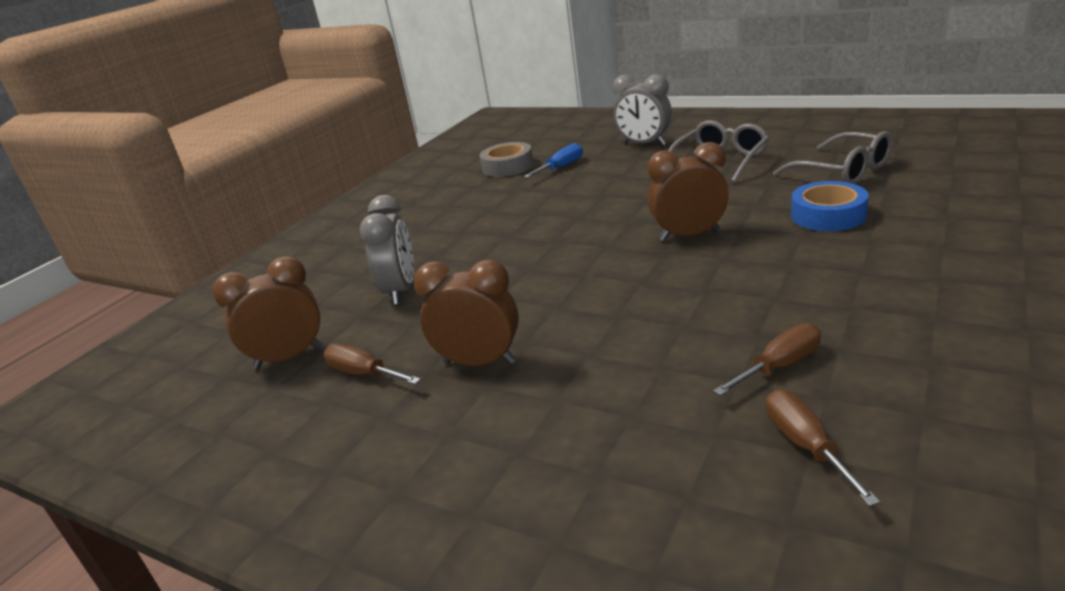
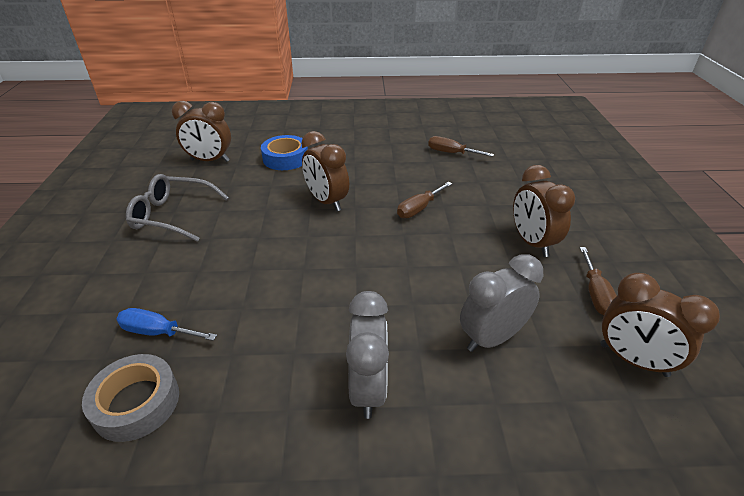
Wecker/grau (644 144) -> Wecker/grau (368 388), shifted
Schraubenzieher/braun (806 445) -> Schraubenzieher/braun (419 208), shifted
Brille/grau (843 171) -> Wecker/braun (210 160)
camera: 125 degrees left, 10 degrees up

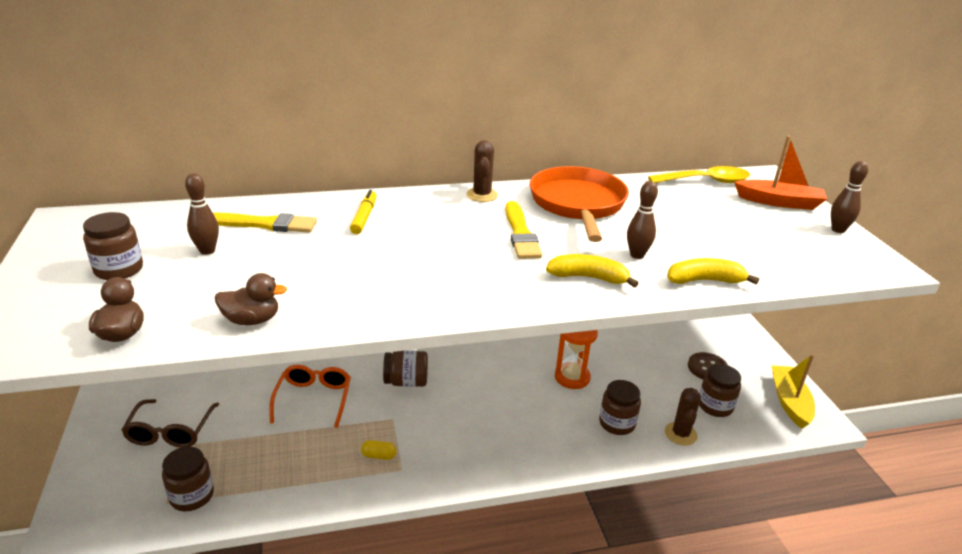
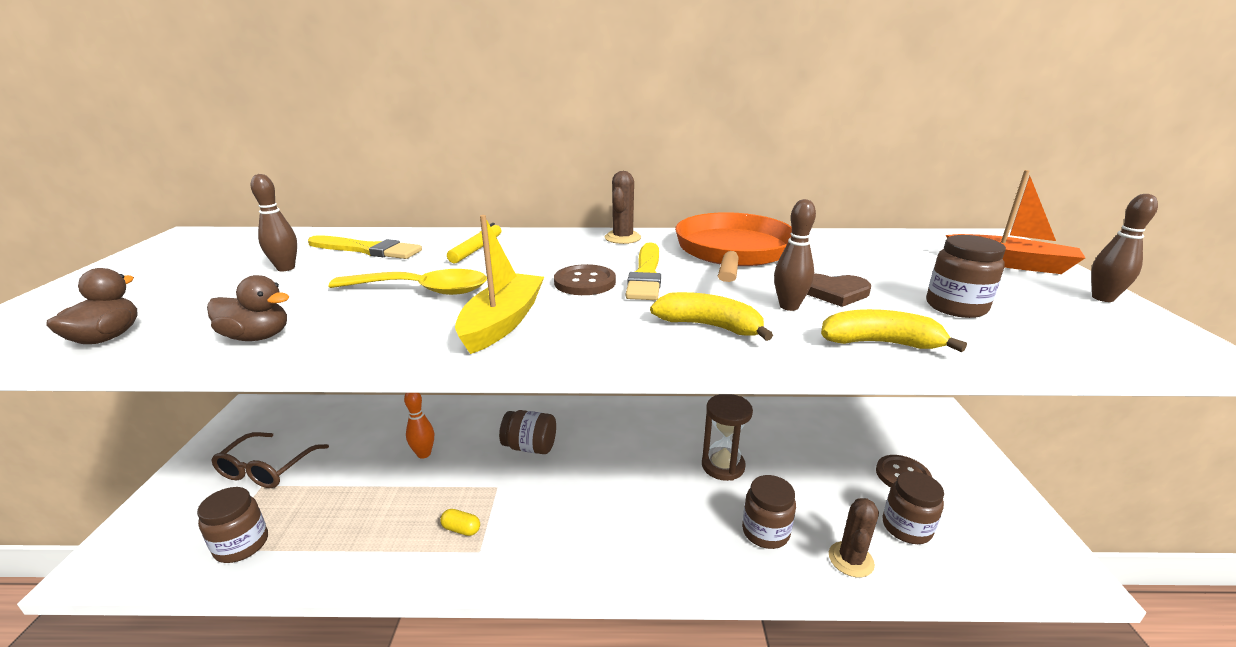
none -> Knopf/braun (585 282)
none -> Herz/braun (834 292)
Einmachglas/braun (119 270) -> Einmachglas/braun (956 307), shifted
Löffel/gelb (706 181) -> Löffel/gelb (422 290), shifted
Boot/gelb (789 402) -> Boot/gelb (502 322), shifted
Brille/orange (313 399) -> Bowlingkegel/orange (424 454)
Sanduhr/orange (572 377) -> Sanduhr/braun (723 466)
camera: 15 degrees right, 5 degrees down

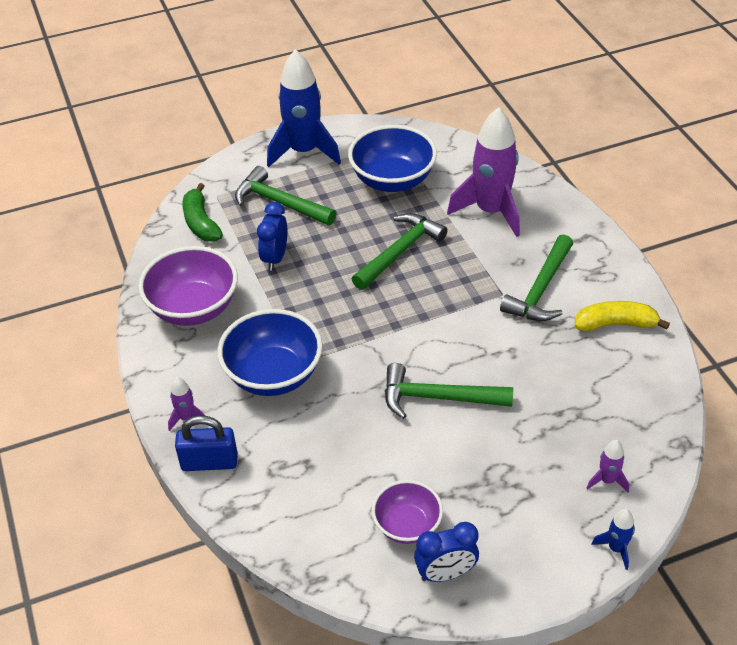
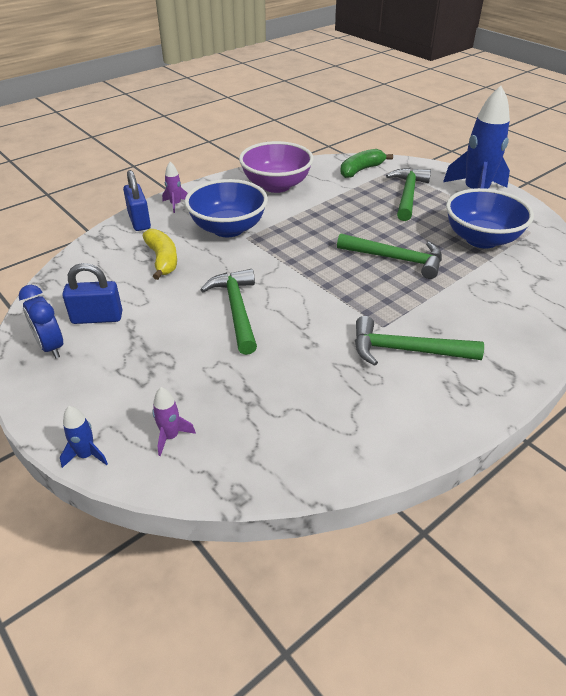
Wecker/blau (275 258) -> none
Rakete/lila (491 211) -> none
Banane/gelb (615 324) -> Banane/gelb (162 260), shifted
Schüssel/lila (407 525) -> Vorhängeschloss/blau (97 318)
camera: 70 degrees right, 5 degrees down

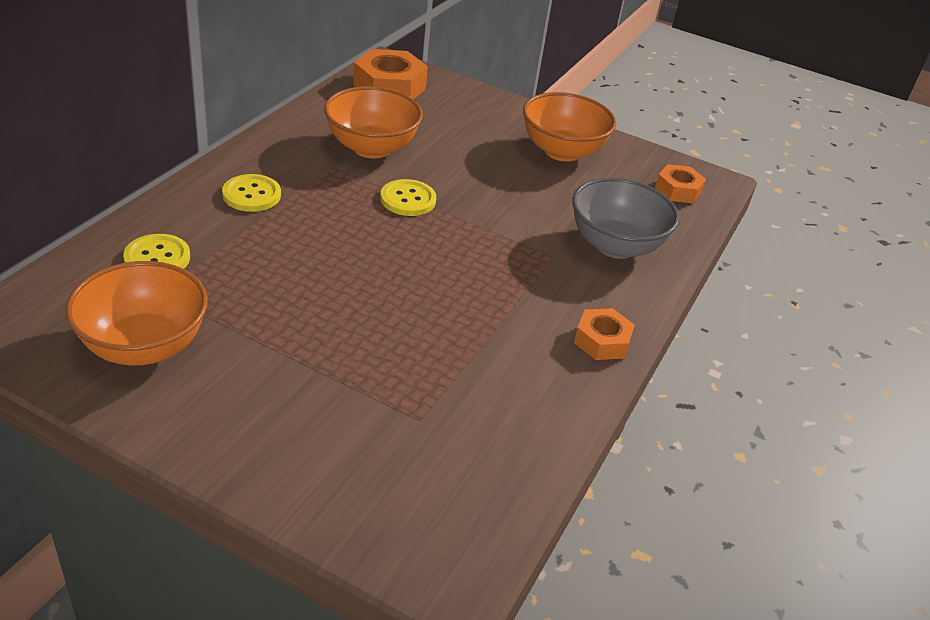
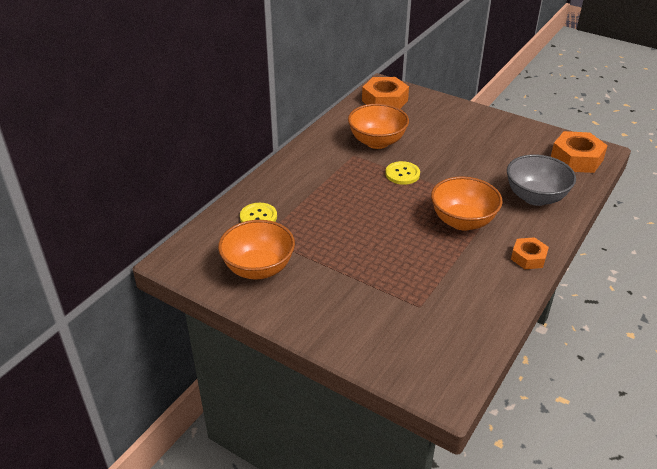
Knopf/gelb (251 195) -> none
Schüssel/orange (562 151) -> Schüssel/orange (462 221), shifted
Sechskantmutter/orange (678 190) -> Sechskantmutter/orange (576 159), x1.67
camera: 10 degrees right, 0 degrees up

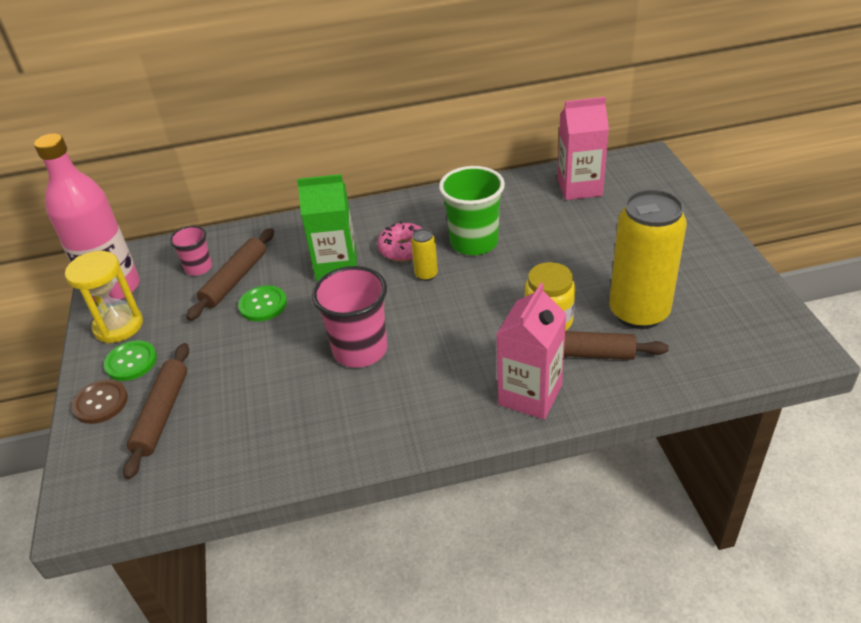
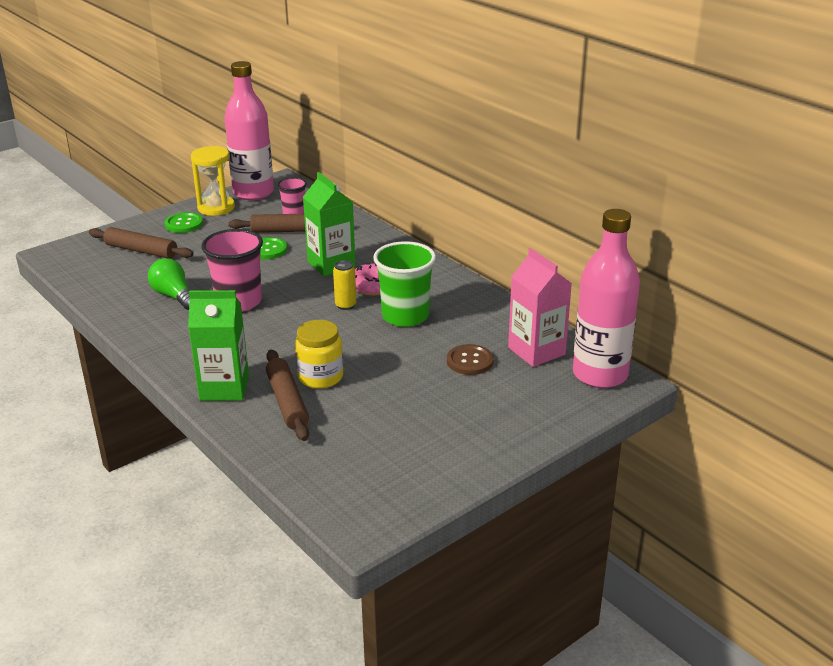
Dose/gelb (638 312) -> none
none -> Glühbirne/grün (174 296)
none -> Flasche/rosa (600 374)
Knopf/braun (100 403) -> Knopf/braun (470 361), shifted
Getränkekarton/rosa (530 395) -> Getränkekarton/grün (224 388)
Nudelholz/braun (162 414) -> Nudelholz/braun (141 251), 45 degrees clockwise
camera: 60 degrees right, 10 degrees down

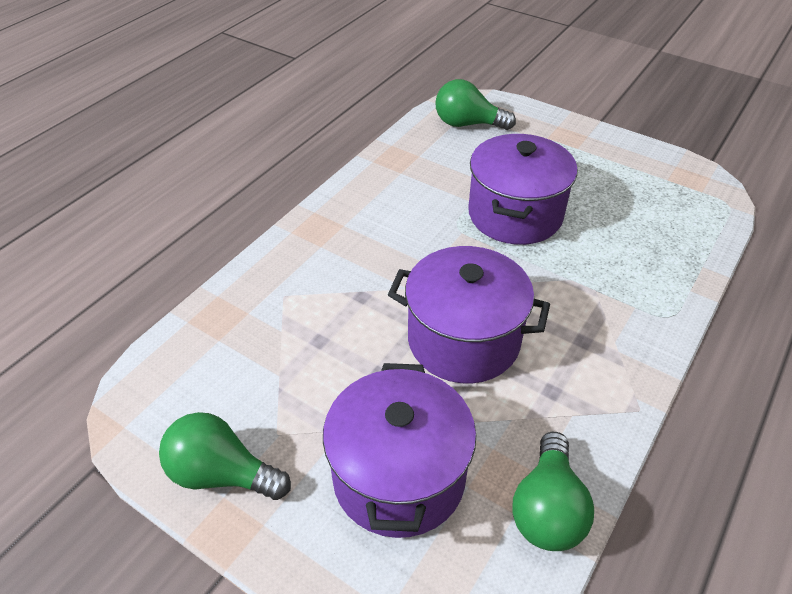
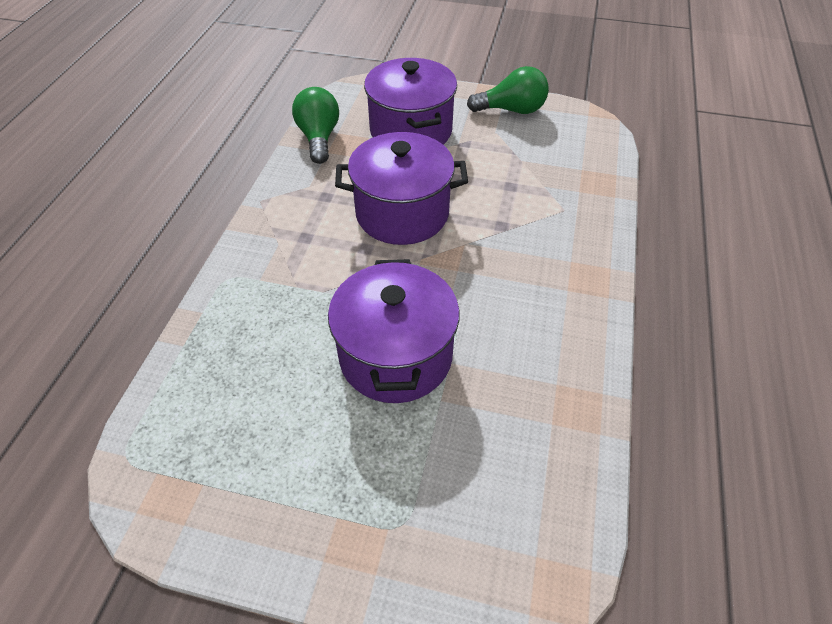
Glühbirne/grün (467 124) -> none
camera: 160 degrees right, 5 degrees up

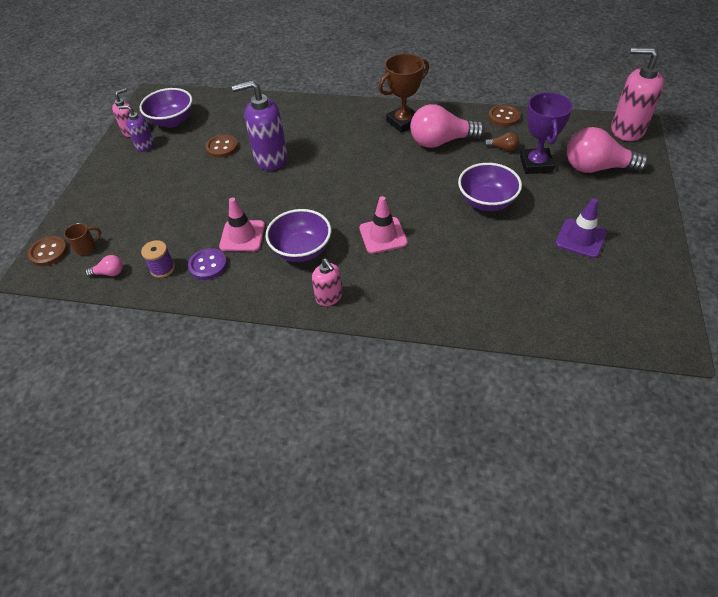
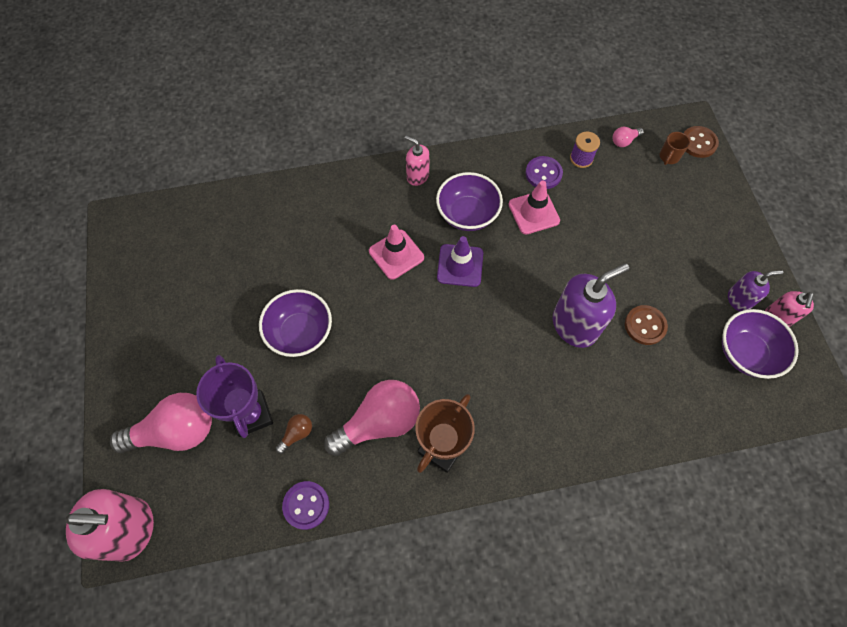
Leitkegel/lila (580 238) -> Leitkegel/lila (460 265), shifted
Knopf/braun (504 117) -> Knopf/lila (306 505)
Glühbirne/braun (503 148) -> Glühbirne/braun (297 434), 135 degrees clockwise
camera: 155 degrees right, 15 degrees up

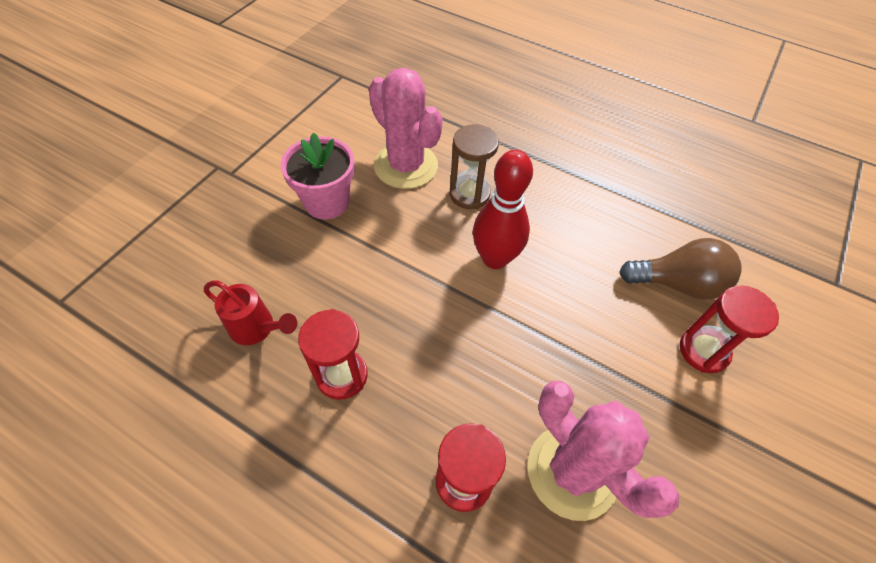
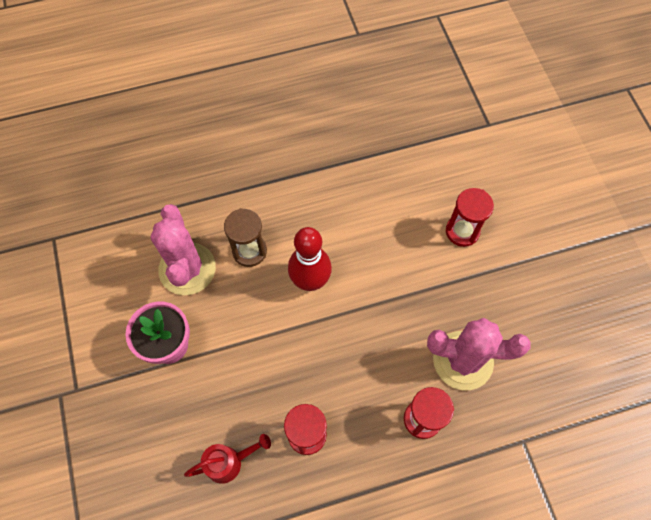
Glühbirne/braun (677 283) -> none
Kaktus/rosa (406 166) -> Kaktus/rosa (187 269), 75 degrees clockwise
camera: 45 degrees left, 10 degrees up

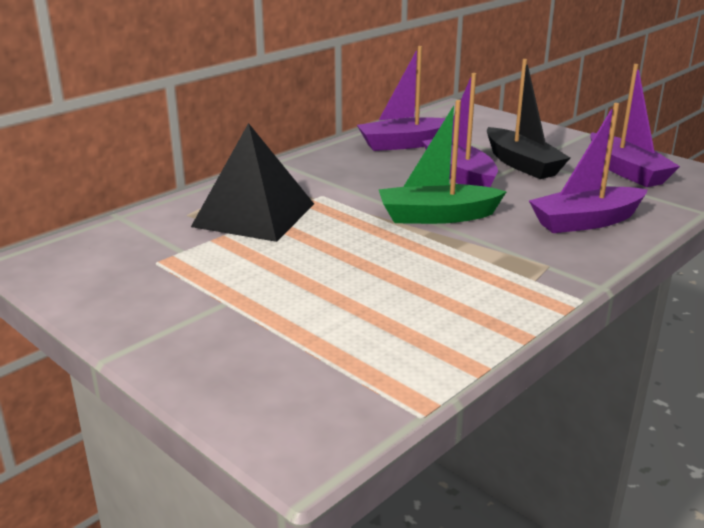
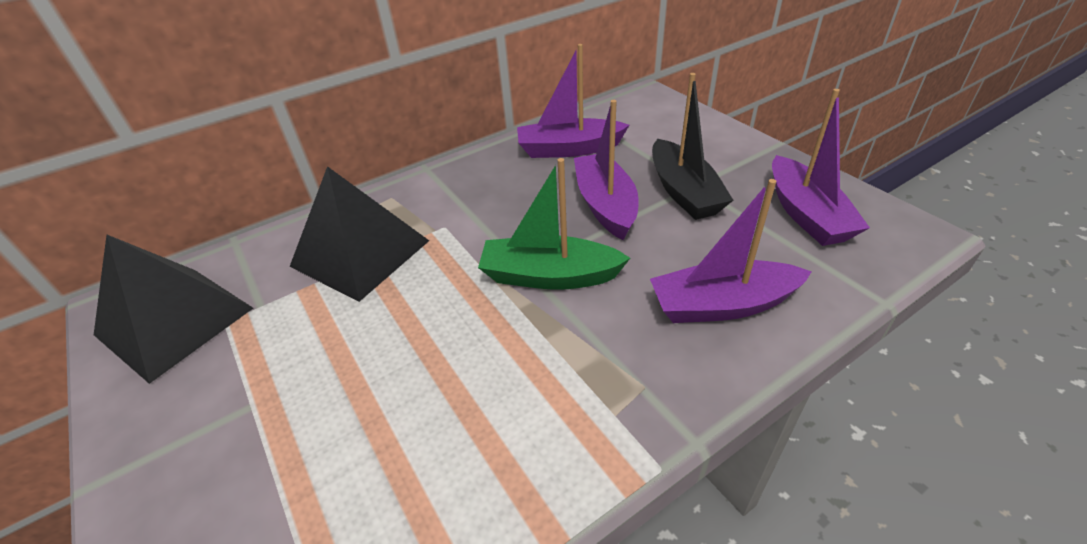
none -> Pyramide/schwarz (174 321)
camera: 15 degrees right, 15 degrees up

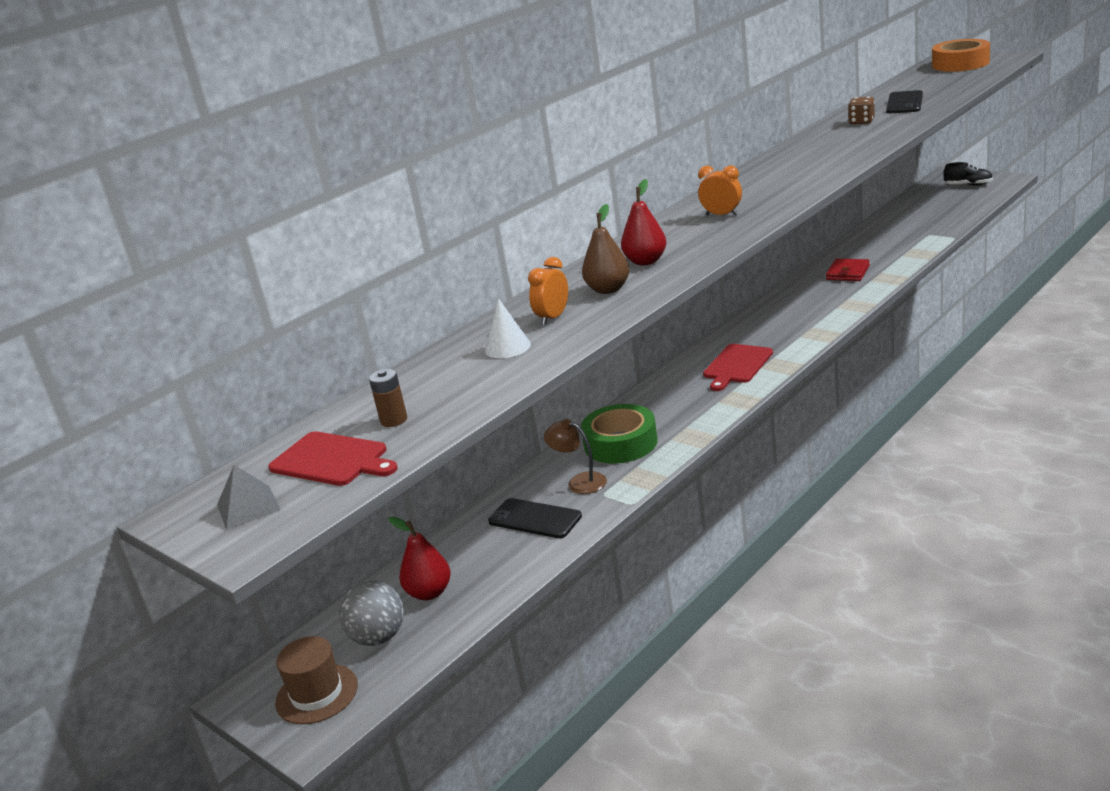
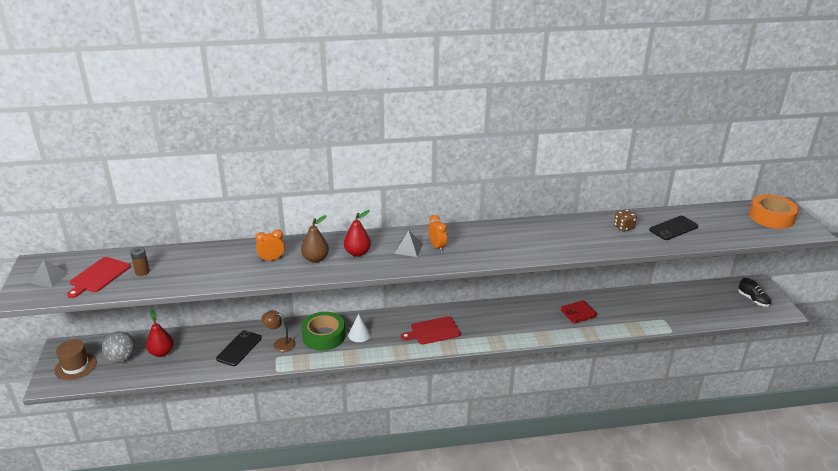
none -> Pyramide/grau (408 248)
Kegel/weiß (507 347) -> Kegel/weiß (359 334), shifted
Schneidebrett/rot (332 460) -> Schneidebrett/rot (98 276), 45 degrees clockwise
Handy/schwarz (535 519) -> Handy/schwarz (239 348), 45 degrees clockwise
Lampe/braun (579 482) -> Lampe/braun (280 343), 45 degrees counterclockwise
camera: 35 degrees right, 5 degrees up

